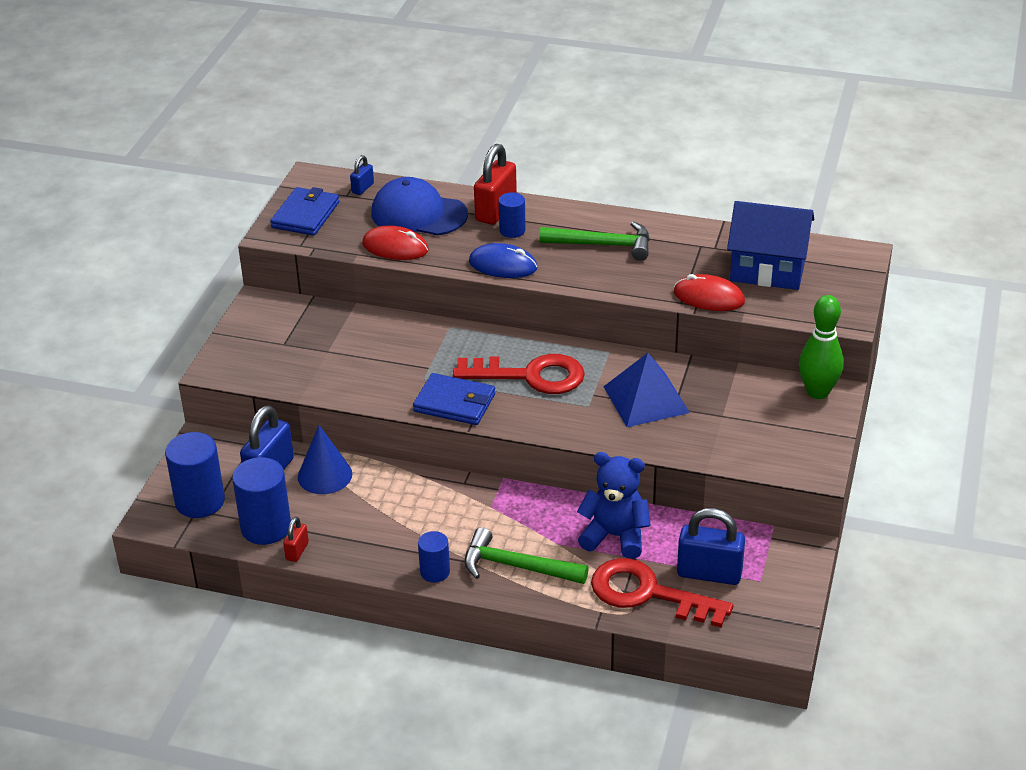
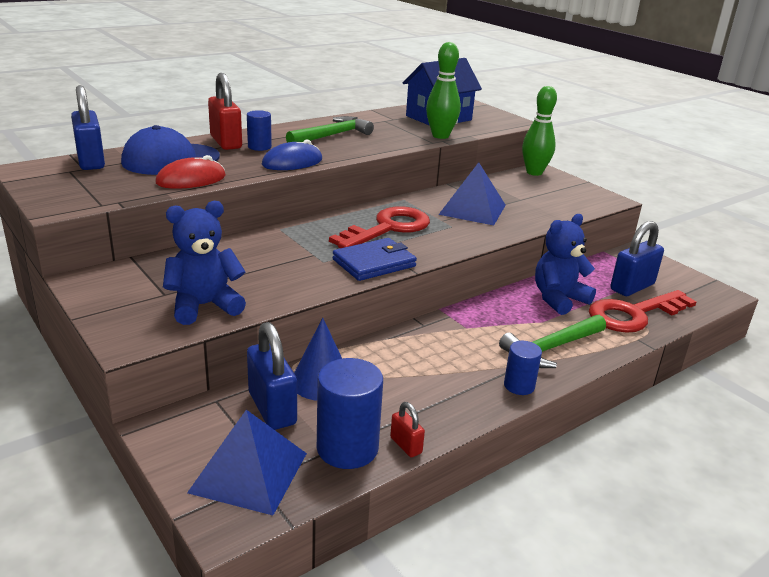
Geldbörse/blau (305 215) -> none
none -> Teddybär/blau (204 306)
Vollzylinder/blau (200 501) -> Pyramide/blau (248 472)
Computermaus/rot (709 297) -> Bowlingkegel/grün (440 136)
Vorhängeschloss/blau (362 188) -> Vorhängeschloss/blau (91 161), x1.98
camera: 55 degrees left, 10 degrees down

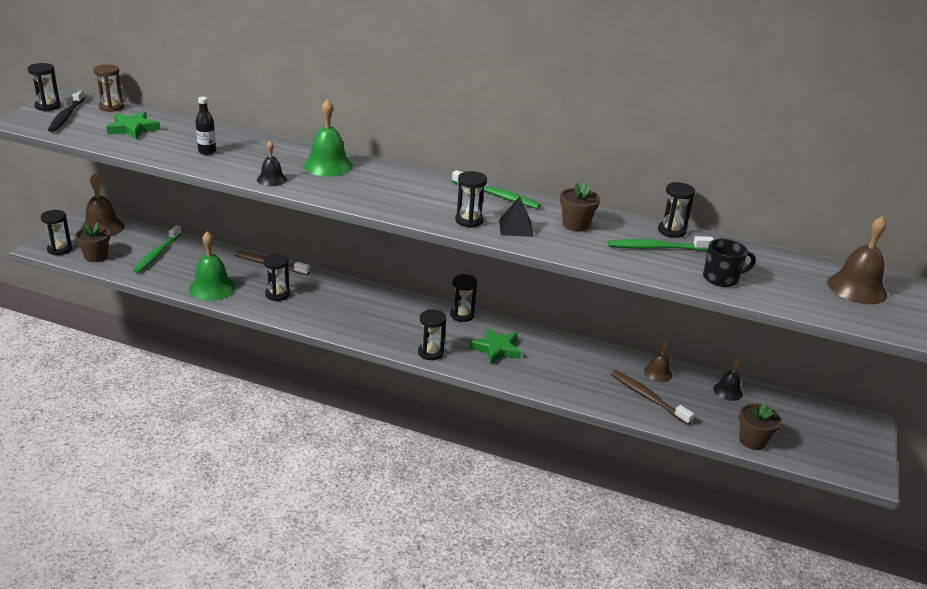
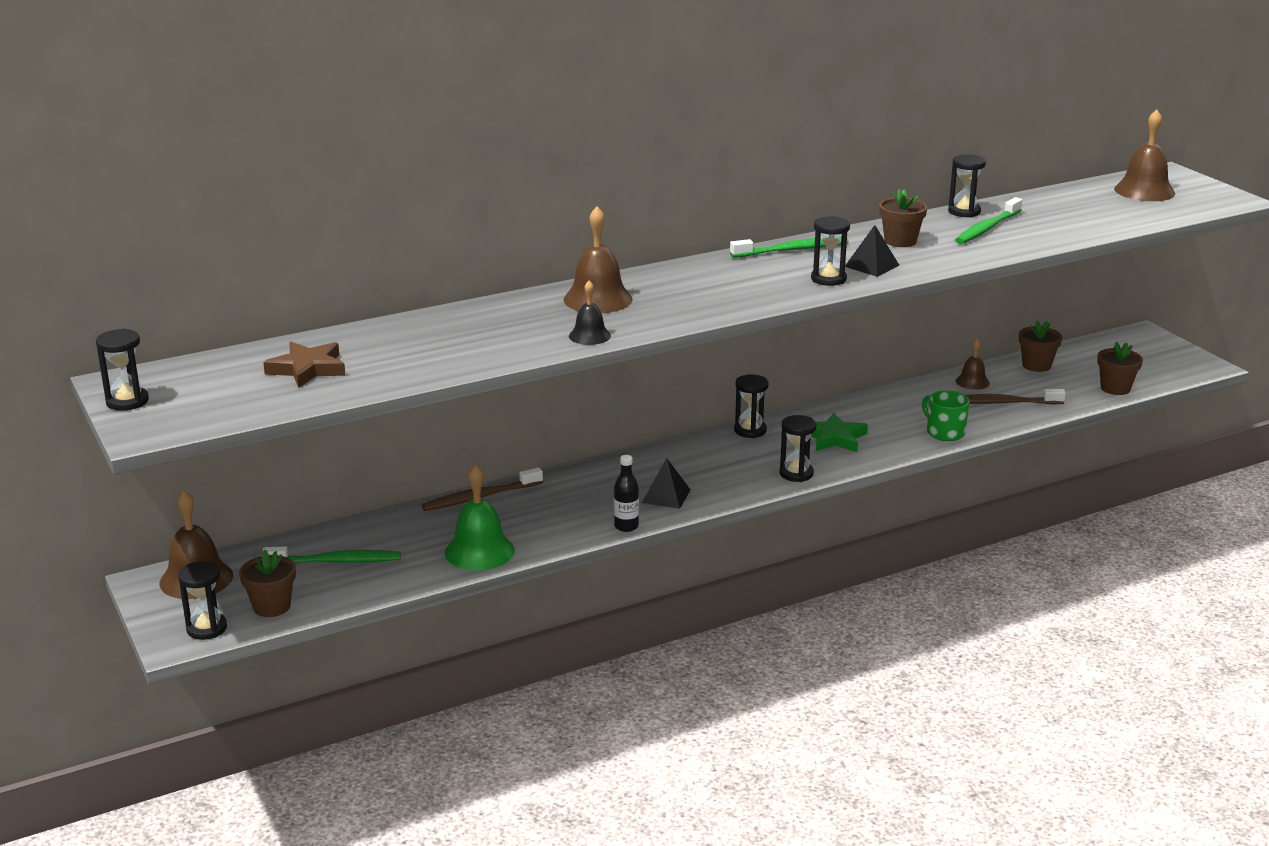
Zahnbürste/schwarz (66 116) -> none
Sanduhr/braun (111 107) -> none
Sanduhr/schwarz (277 294) -> none
Tasse/schwarz (721 278) -> none
none -> Pyramide/schwarz (666 496)
none -> Tasse/grün (944 432)
Flasche/schwarz (207 151) -> Flasche/schwarz (626 526), shifted
Glocke/schwarz (728 391) -> Blumentopf/braun (1036 365)
Stern/grün (133 129) -> Stern/braun (307 369)
Glocke/grün (328 165) -> Glocke/braun (598 299)
Zahnbürste/grün (157 254) -> Zahnbürste/grün (336 561), 60 degrees counterclockwise
camera: 45 degrees left, 5 degrees down

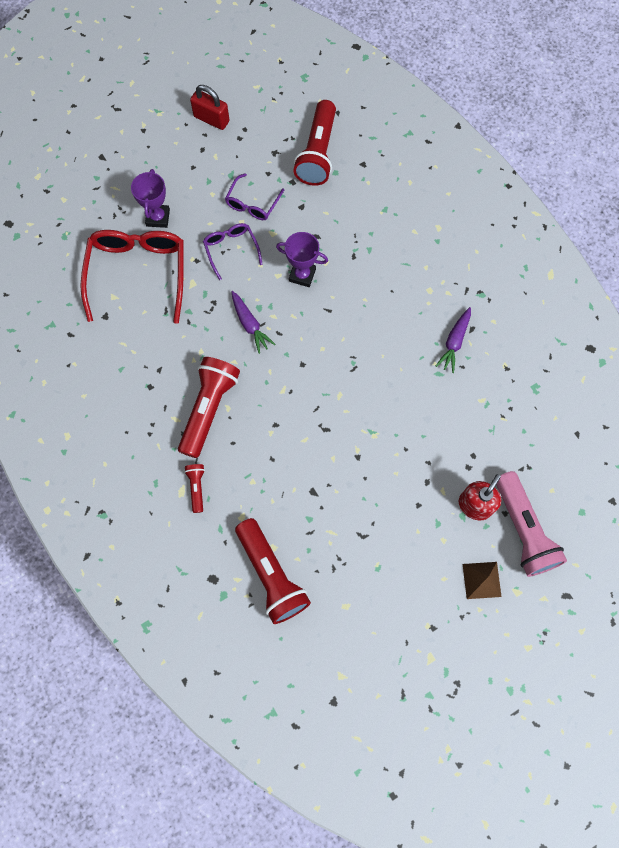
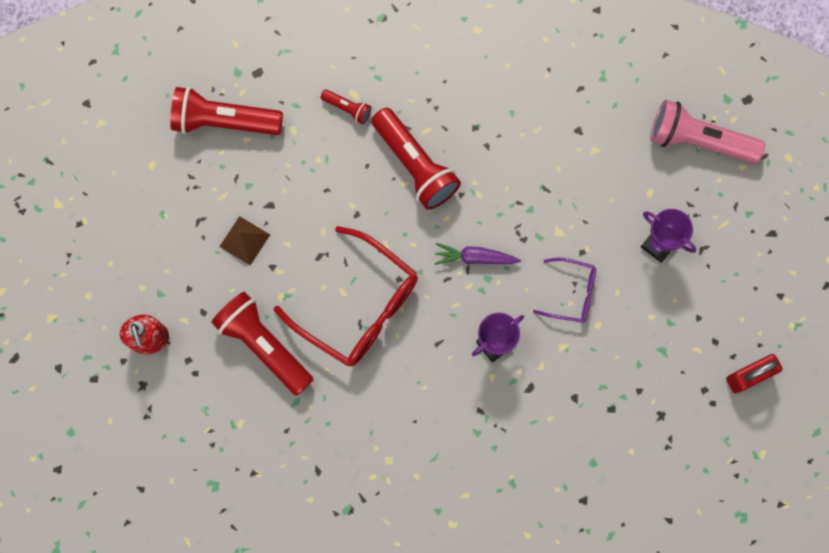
Brille/lila (252 204) -> none
Karotte/lila (454 342) -> none
Brille/rot (138 273) -> Brille/rot (358 306), shifted
Taschenlampe/rot (317 153) -> Taschenlampe/rot (264 345), shifted
Pyramide/braun (481 580) -> Pyramide/braun (244 240), shifted
Taschenlampe/rosa (523 530) -> Taschenlampe/rosa (698 141), shifted
camera: 125 degrees right, 5 degrees up

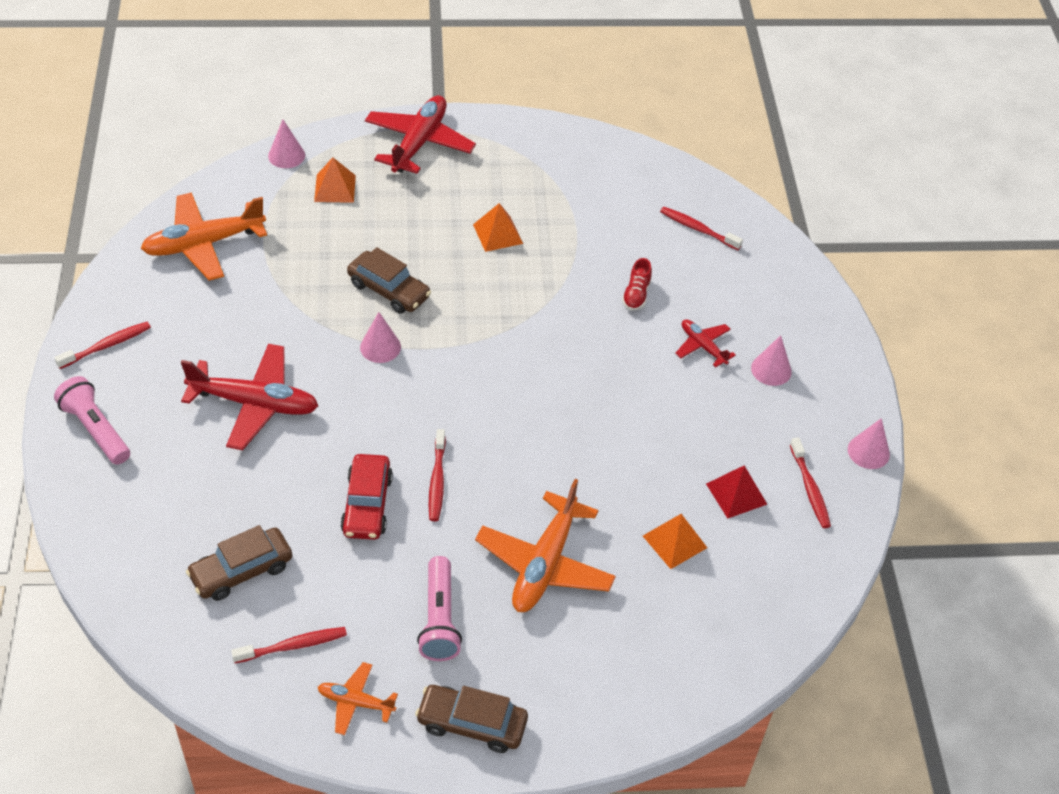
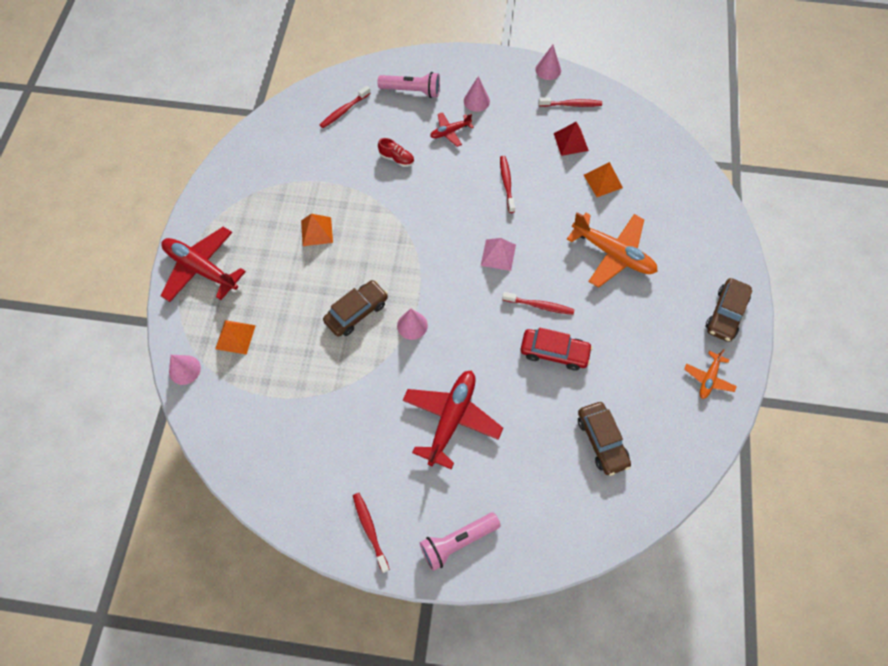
Flugzeug/orange (203 244) -> none
none -> Pyramide/rosa (498 255)
Zahnbürste/rot (293 646) -> Zahnbürste/rot (506 183), shifted
Taschenlampe/rosa (439 619) -> Taschenlampe/rosa (412 91), shifted
camera: 75 degrees left, 15 degrees up

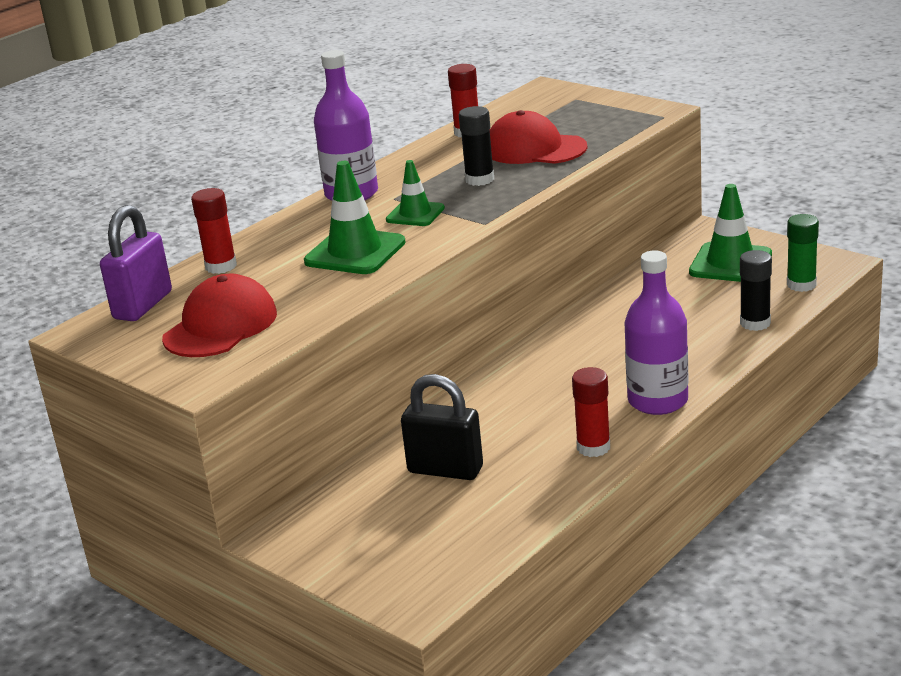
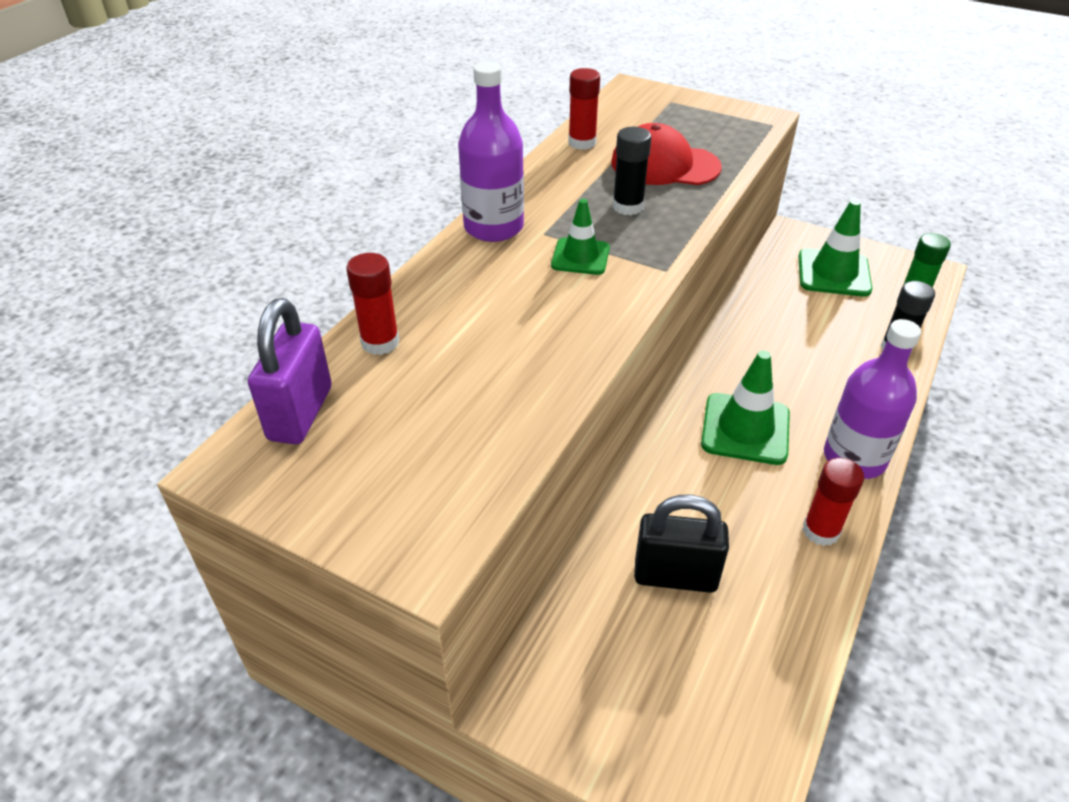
Kappe/rot (220 326) -> none
Leitkegel/grün (355 252) -> Leitkegel/grün (745 429), shifted
camera: 15 degrees left, 15 degrees up

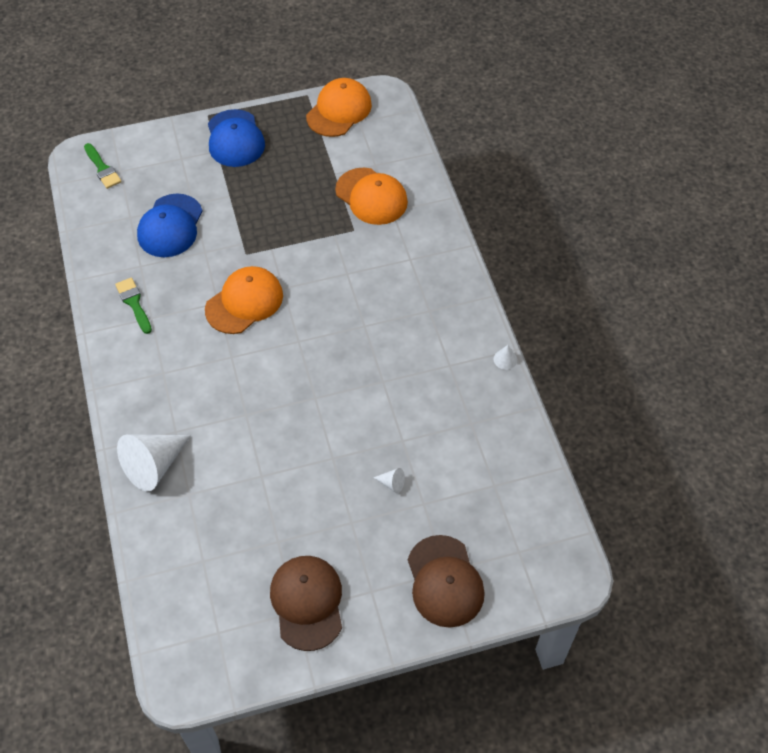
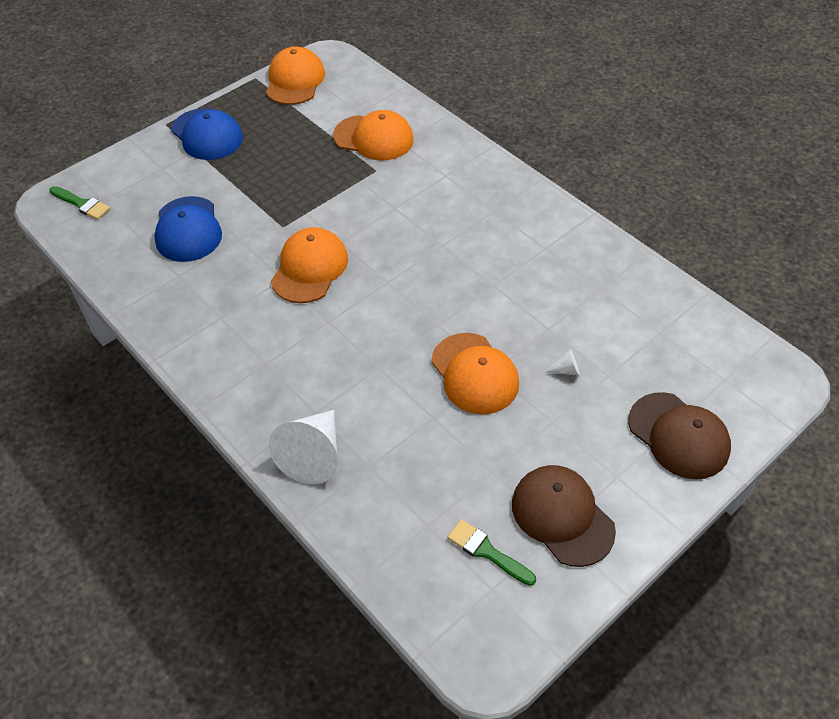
Kegel/weiß (505 359) -> none
none -> Kappe/orange (474 374)
Pinsel/grün (134 303) -> Pinsel/grün (487 551), shifted
camera: 25 degrees left, 5 degrees down

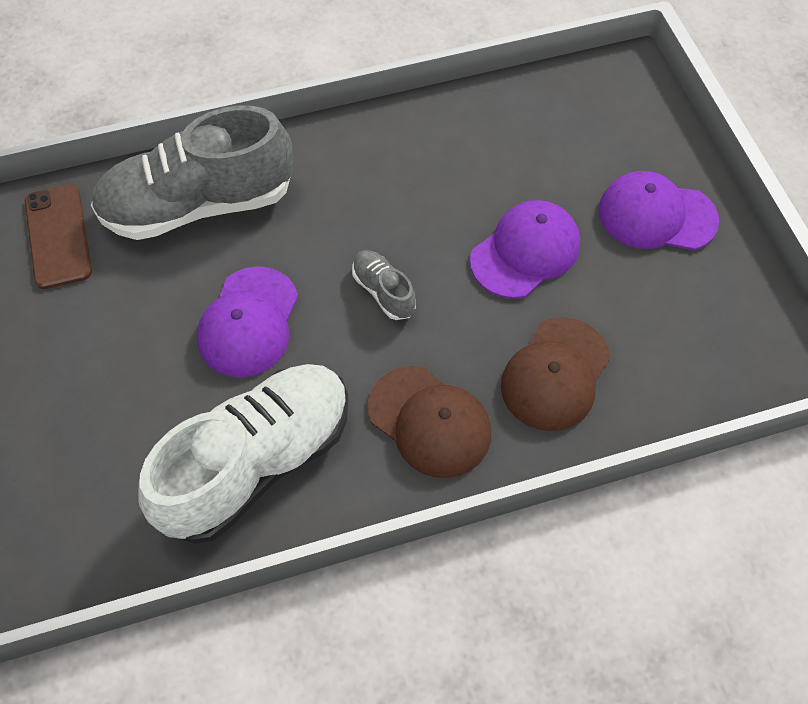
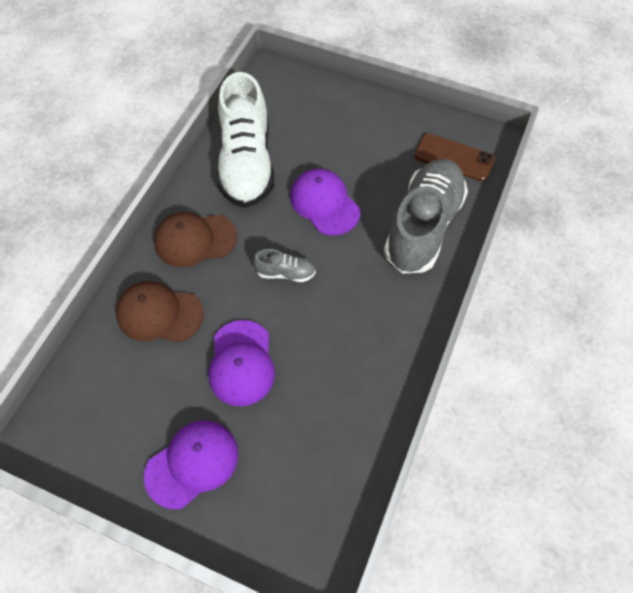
Kappe/braun (555 374) -> Kappe/braun (159 314), 60 degrees counterclockwise
camera: 130 degrees right, 0 degrees up

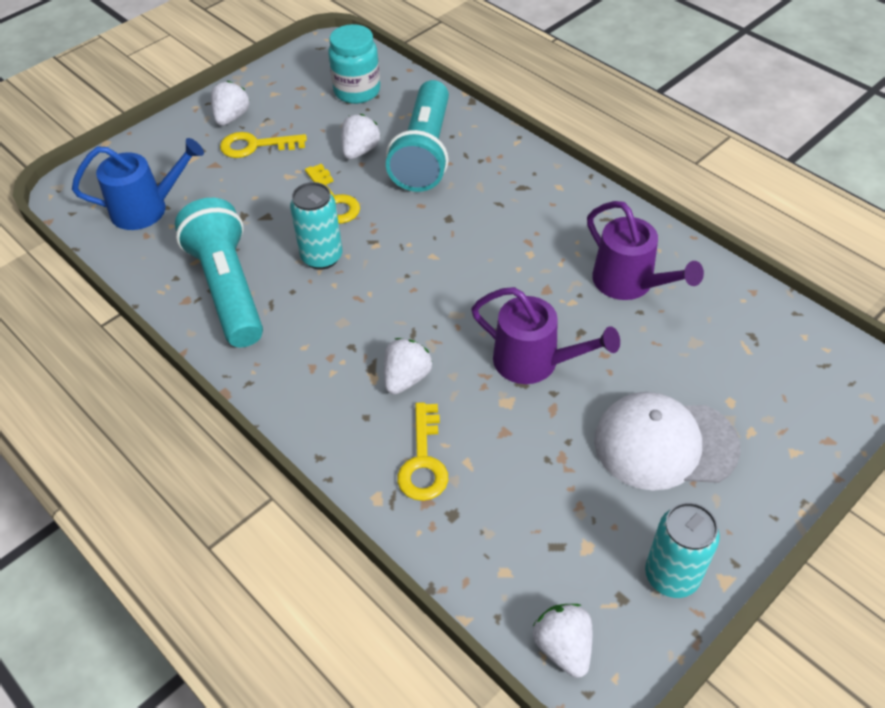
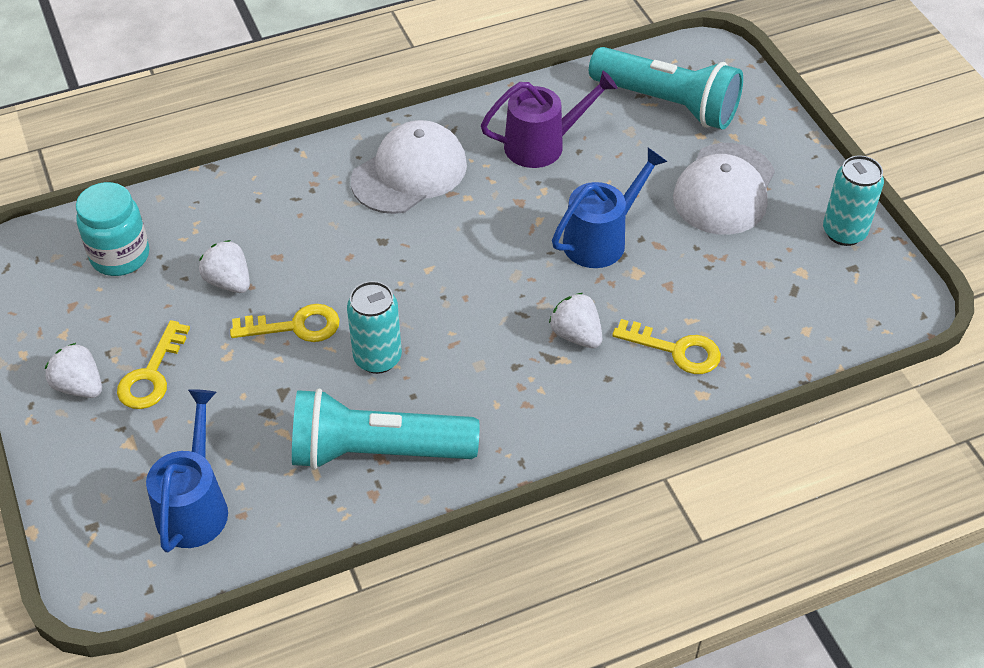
Erdbeere/weiß (563 647) -> none
none -> Kappe/weiß (409 172)
Taschenlampe/türkis (424 153) -> Taschenlampe/türkis (668 104), shifted
Gießkanne/lila (535 362) -> Gießkanne/blau (601 239)
camera: 70 degrees left, 0 degrees up

